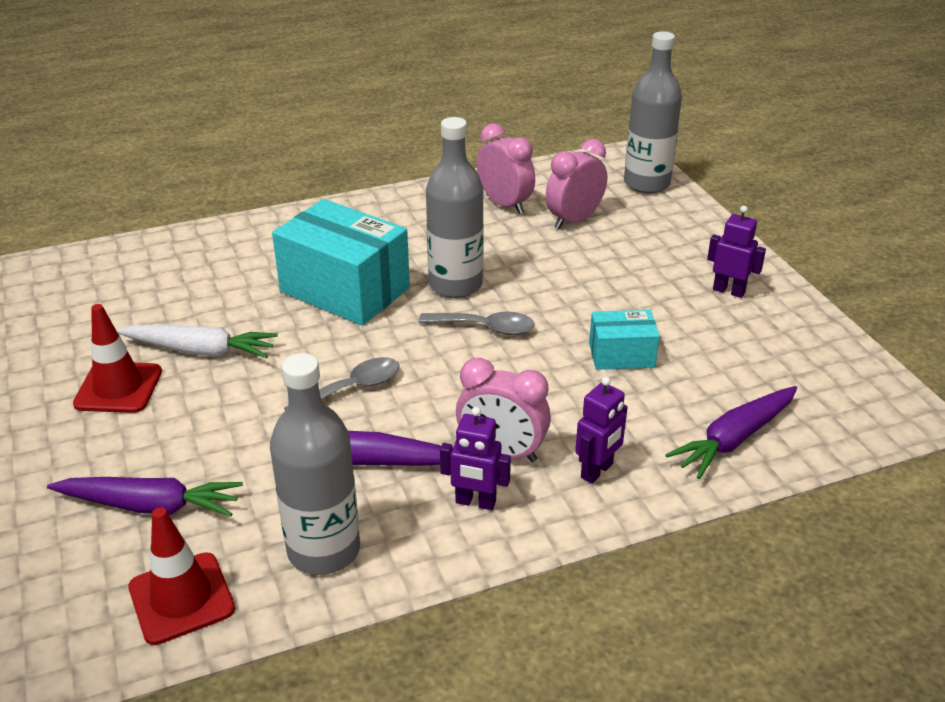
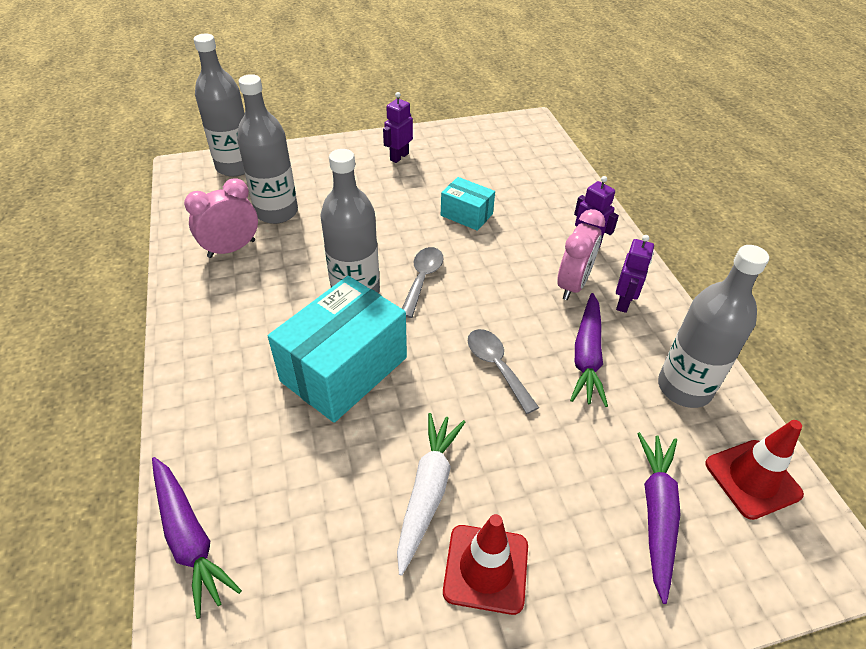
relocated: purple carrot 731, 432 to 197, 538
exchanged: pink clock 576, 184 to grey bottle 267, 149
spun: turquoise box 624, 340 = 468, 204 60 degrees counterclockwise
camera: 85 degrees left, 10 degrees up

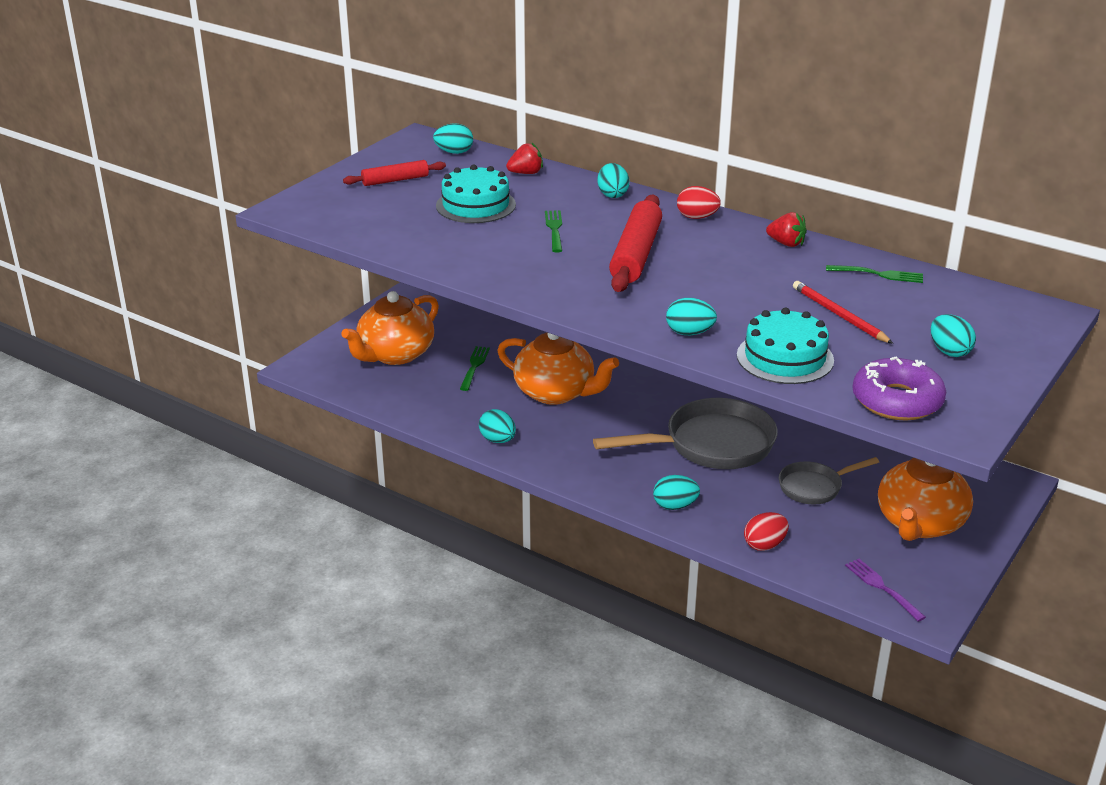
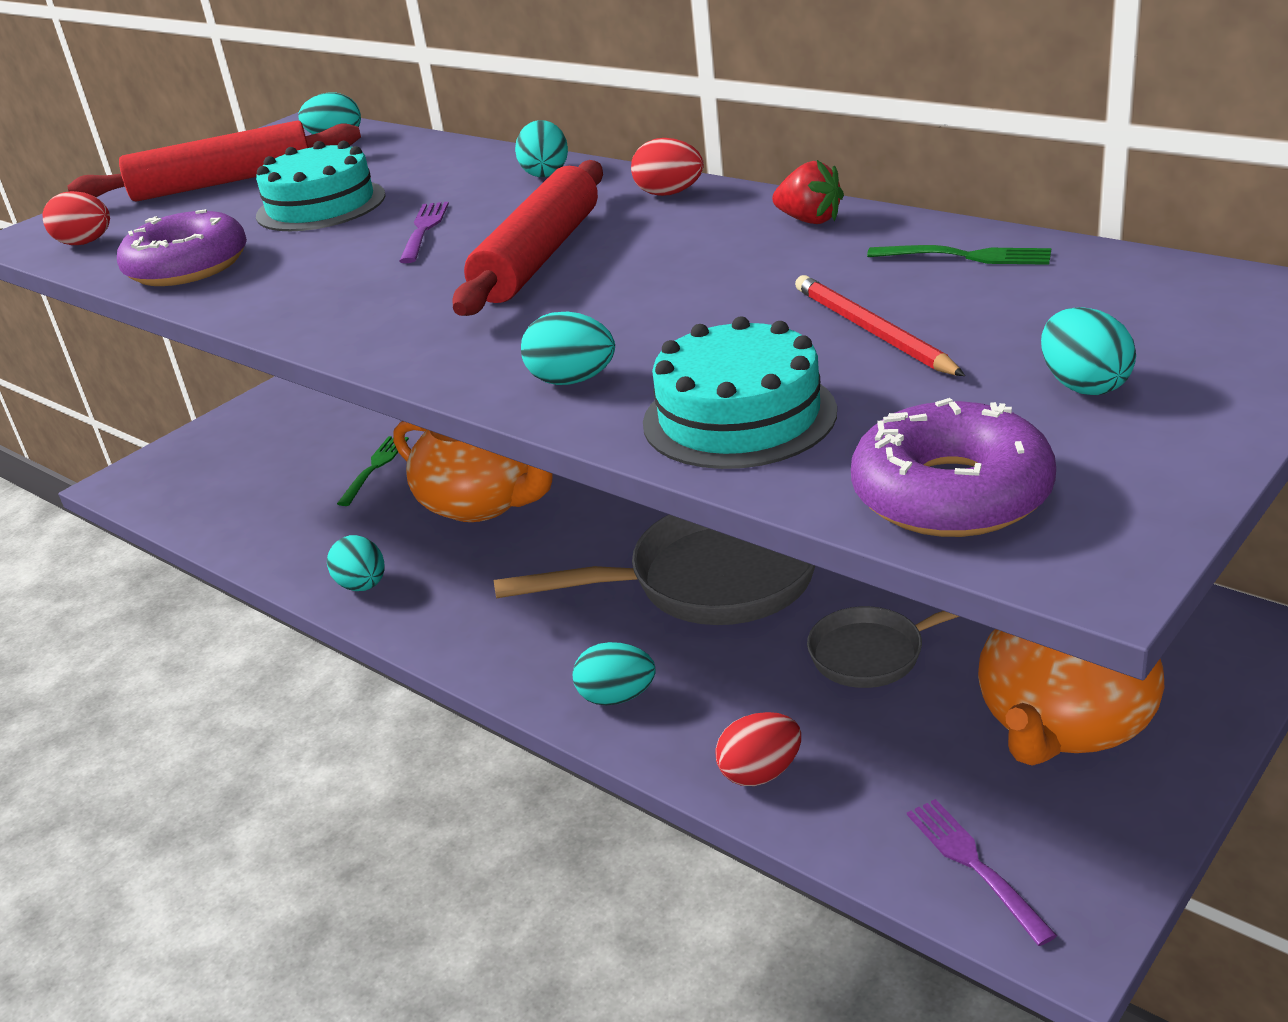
missing: orange teapot 390, 328; red strawberry 524, 158
appeared: red egg 76, 218; purple donut 182, 247
colour: green fork 553, 231 to purple fork 424, 232
size: red rolling pin 394, 173 = 214, 161 x1.73
camera: 10 degrees right, 0 degrees up

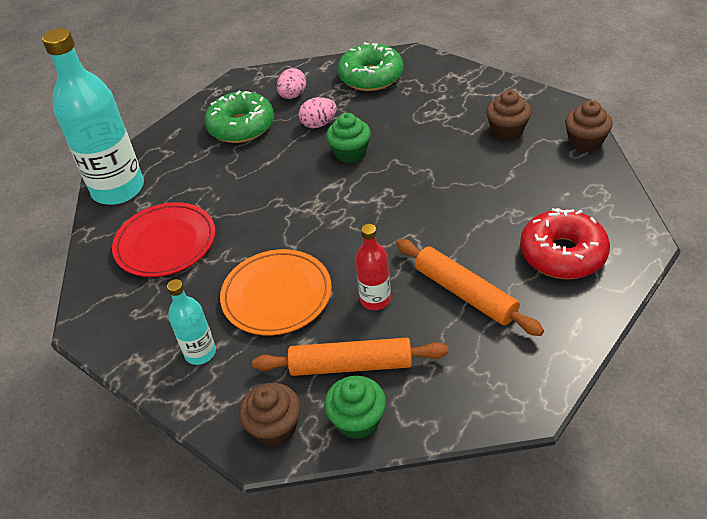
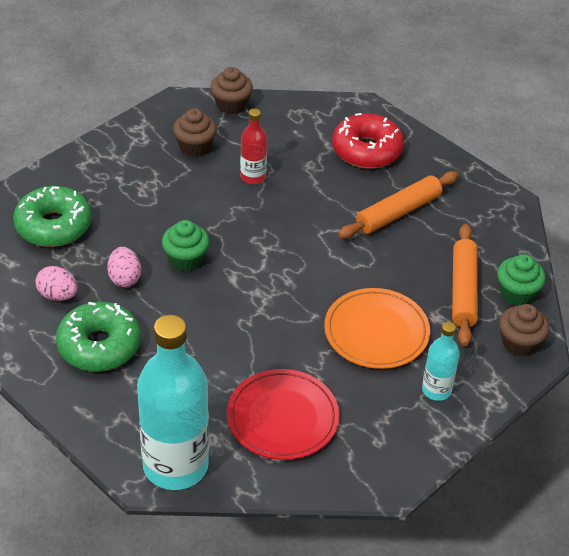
relocated: red bottle 373, 267 to 253, 146
camera: 90 degrees left, 0 degrees up

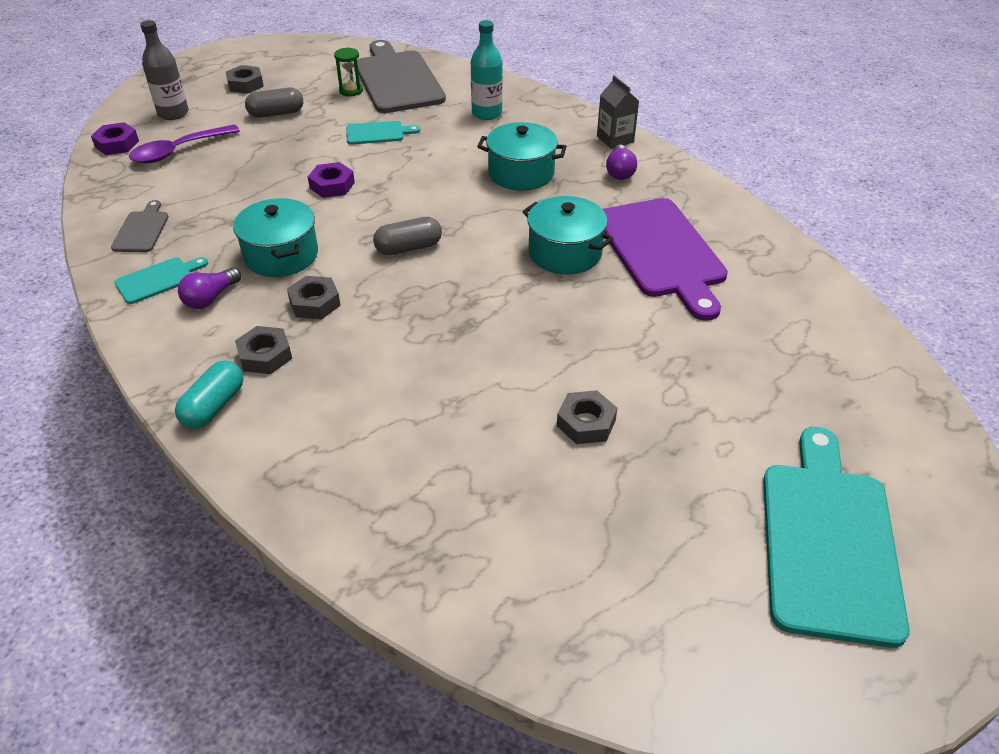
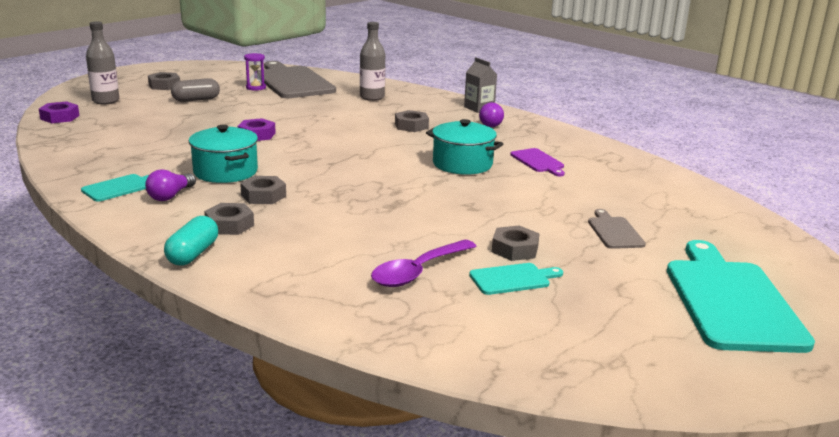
missing: grey capsule 407, 236
relocated: grey cutting board 140, 226 to 617, 229; purple spoon 184, 144 to 424, 263; turquoise cutting board 383, 133 to 516, 279
exchanged: turquoise pot 522, 156 to grey nut 412, 121
colour: green hourglass 348, 71 to purple hourglass 255, 72; turquoise bottle 487, 70 to grey bottle 372, 61
size: purple cutting board 665, 259 = 537, 162 x0.47
camera: 10 degrees left, 20 degrees down

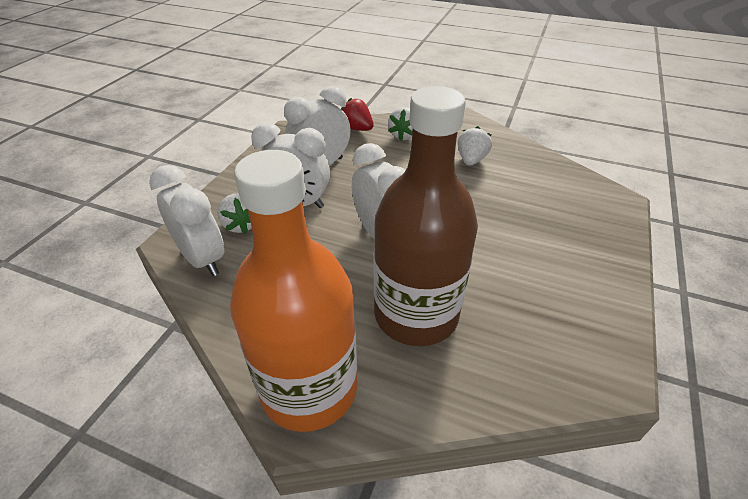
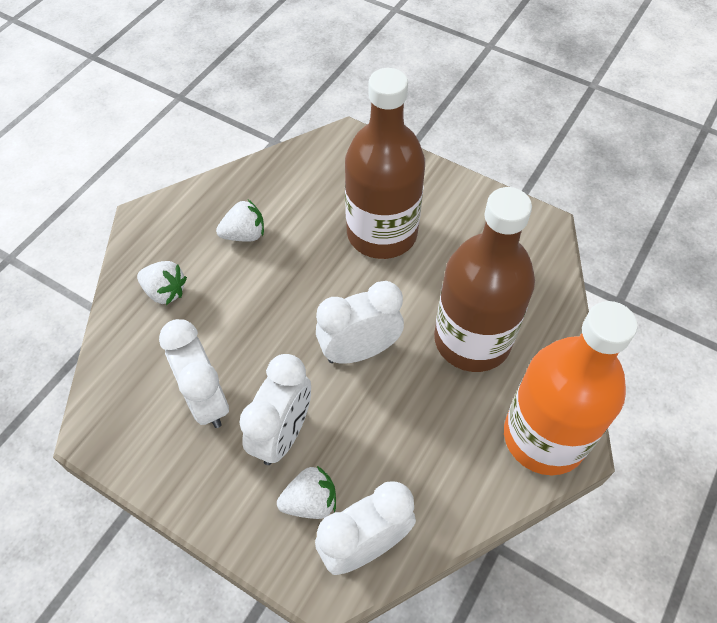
missing: red strawberry 357, 114
appeared: brown bottle 385, 163
spun: white strawberry 475, 146 = 240, 221 135 degrees clockwise
camera: 80 degrees left, 15 degrees up

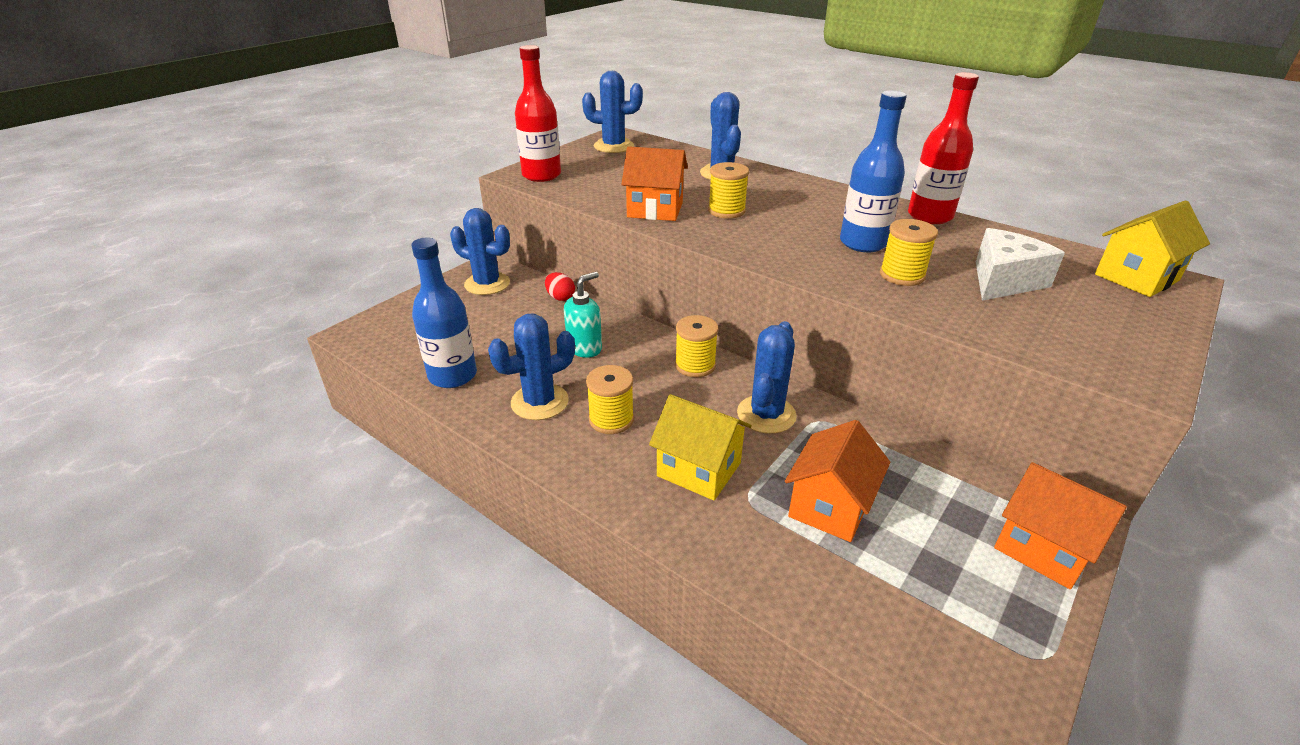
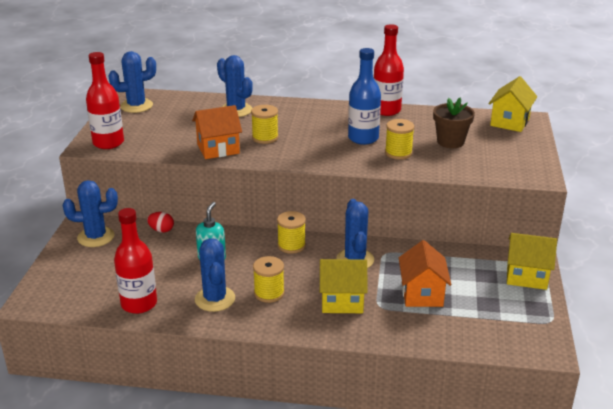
exchanged: white cheese 1020, 264 to brown flower pot 454, 123
colour: blue bottle 444, 312 to red bottle 135, 261; orange house 1060, 525 to yellow house 532, 261
spun: blue cactus 531, 367 = 215, 275 45 degrees counterclockwise
camera: 30 degrees left, 5 degrees down

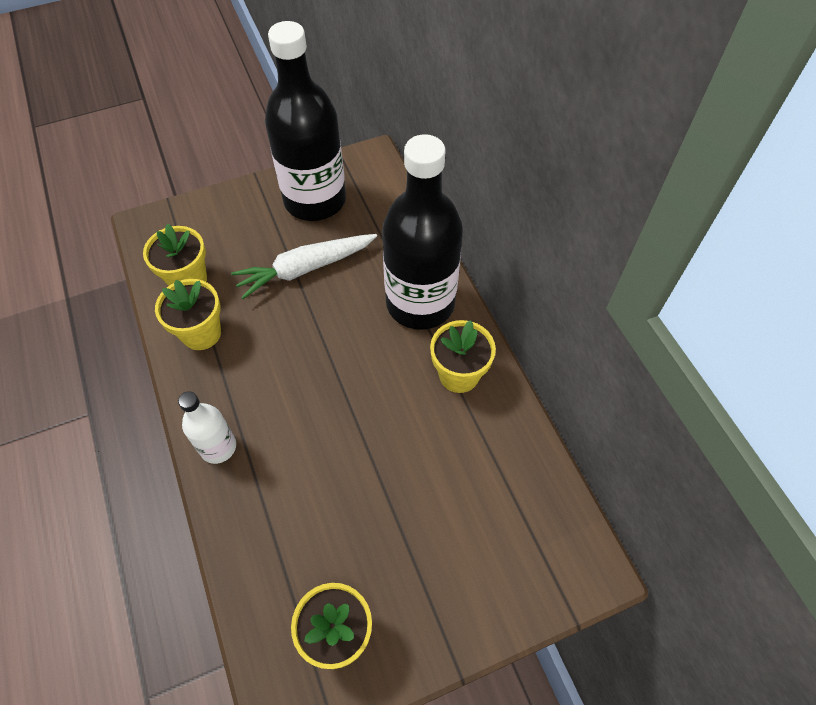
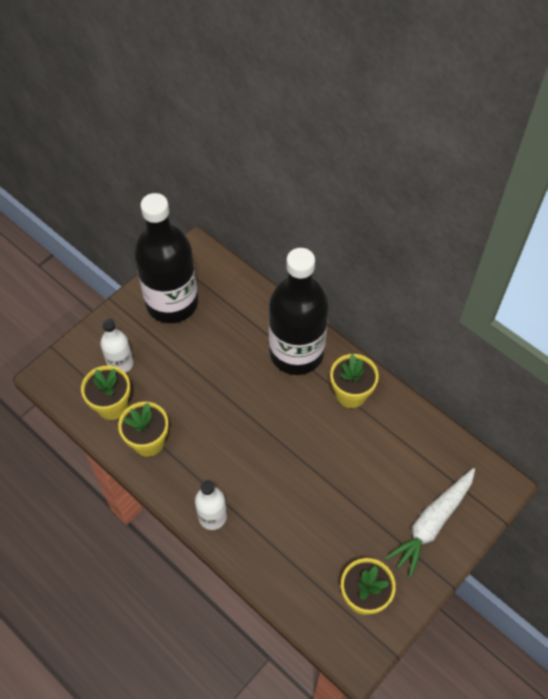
appeared: white bottle 116, 346
relocated: white carrot 304, 266 to 430, 523
camera: 25 degrees left, 0 degrees up

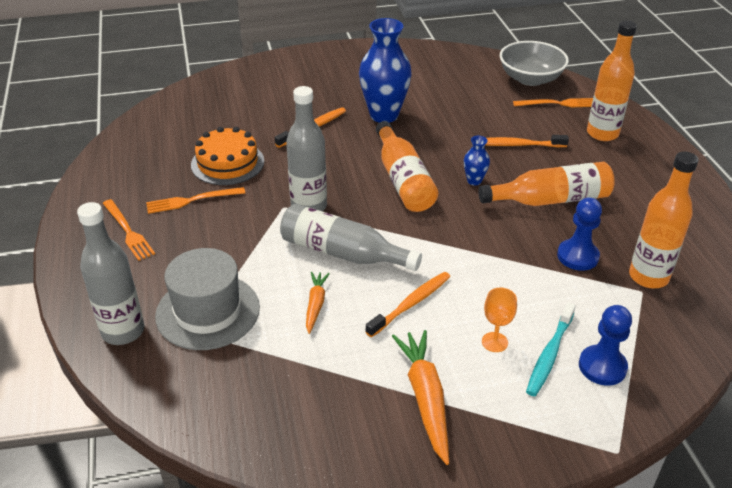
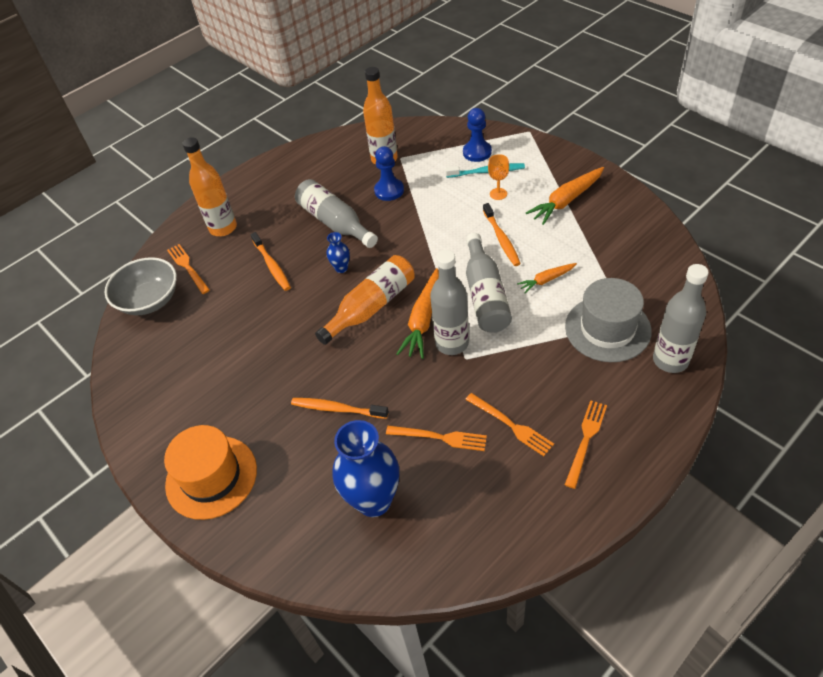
appeared: orange hat 210, 472; orange carrot 418, 313
relocated: blue vase 385, 70 to 365, 468
exchanged: orange cake 227, 156 to orange fork 436, 438
colour: orange bottle 546, 184 to grey bottle 336, 213
spun: orange toothbrush 407, 304 = 502, 234 120 degrees counterclockwise
camera: 115 degrees left, 10 degrees up

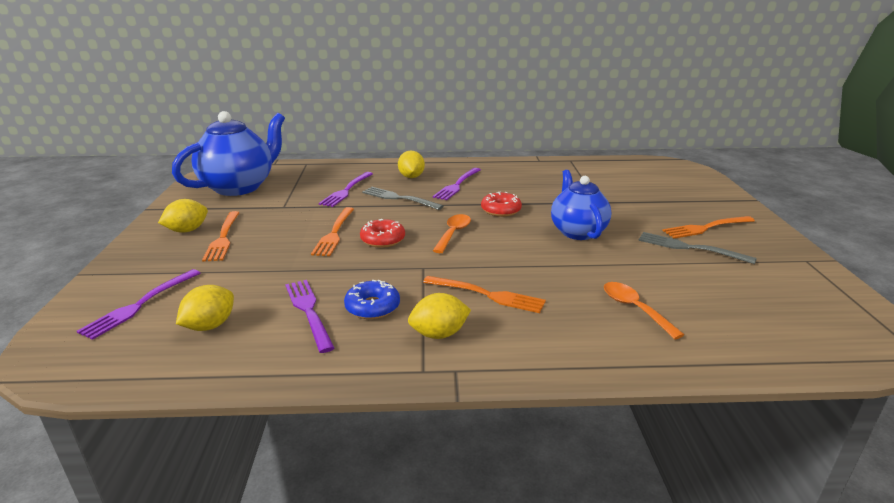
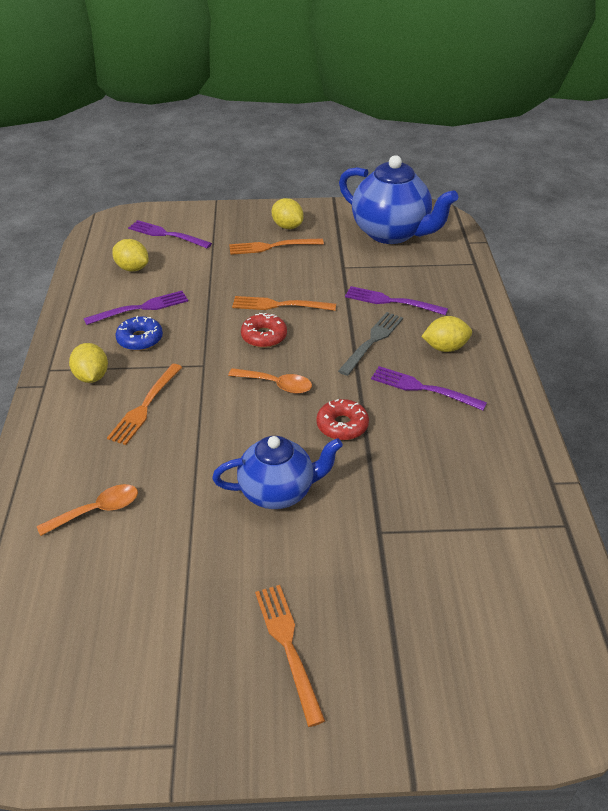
missing: grey fork 697, 248
camera: 90 degrees right, 15 degrees up

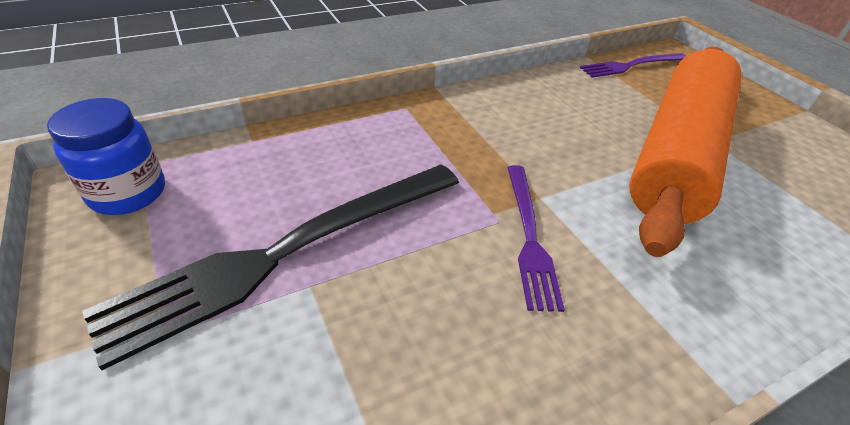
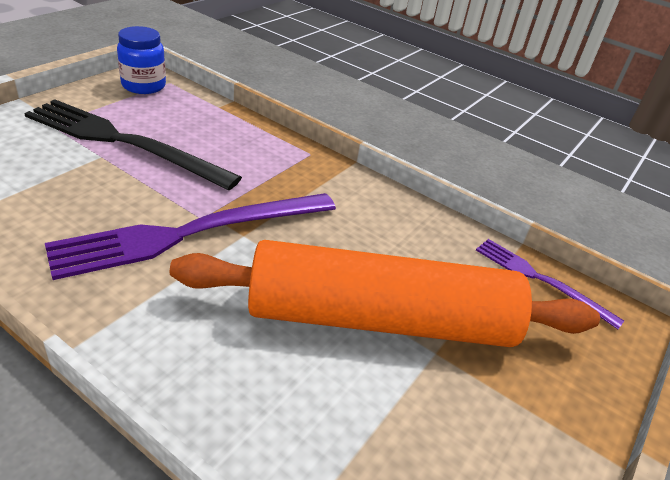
size: purple fork 536, 238 = 190, 236 x1.84
camera: 60 degrees right, 5 degrees down

